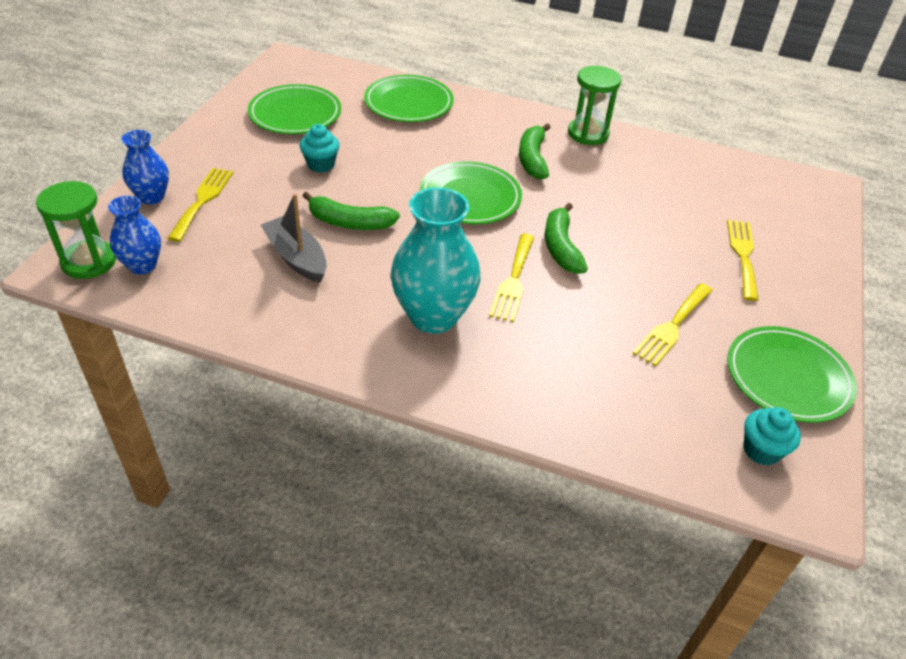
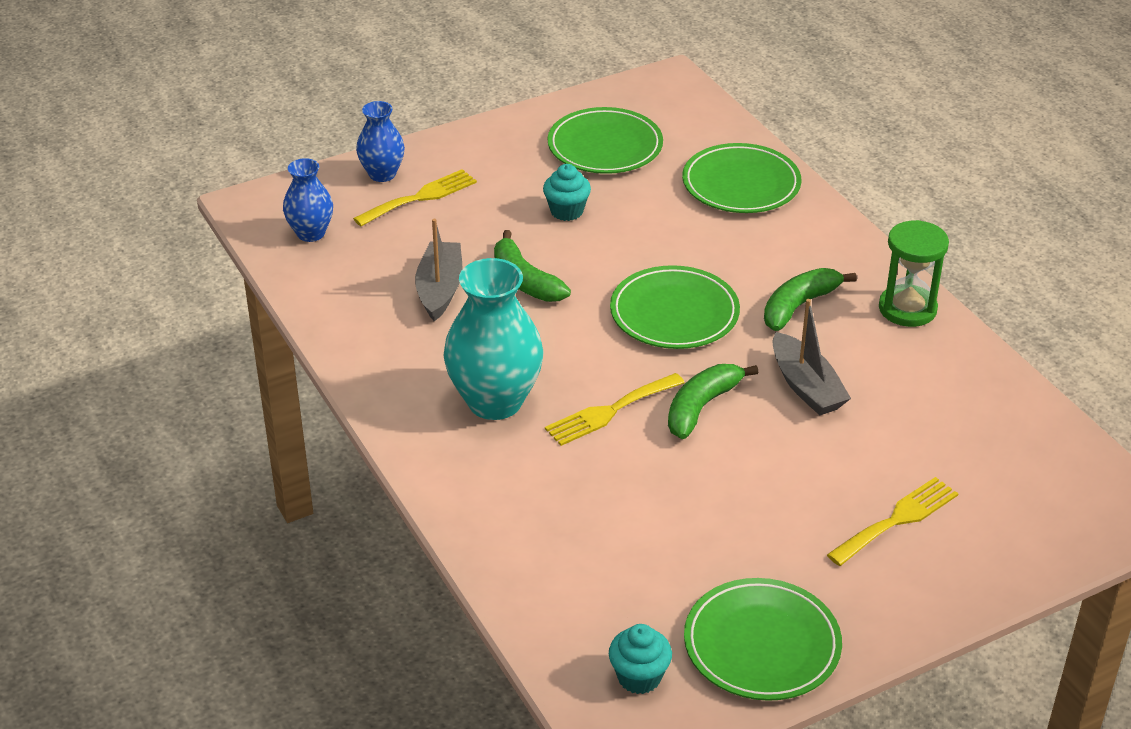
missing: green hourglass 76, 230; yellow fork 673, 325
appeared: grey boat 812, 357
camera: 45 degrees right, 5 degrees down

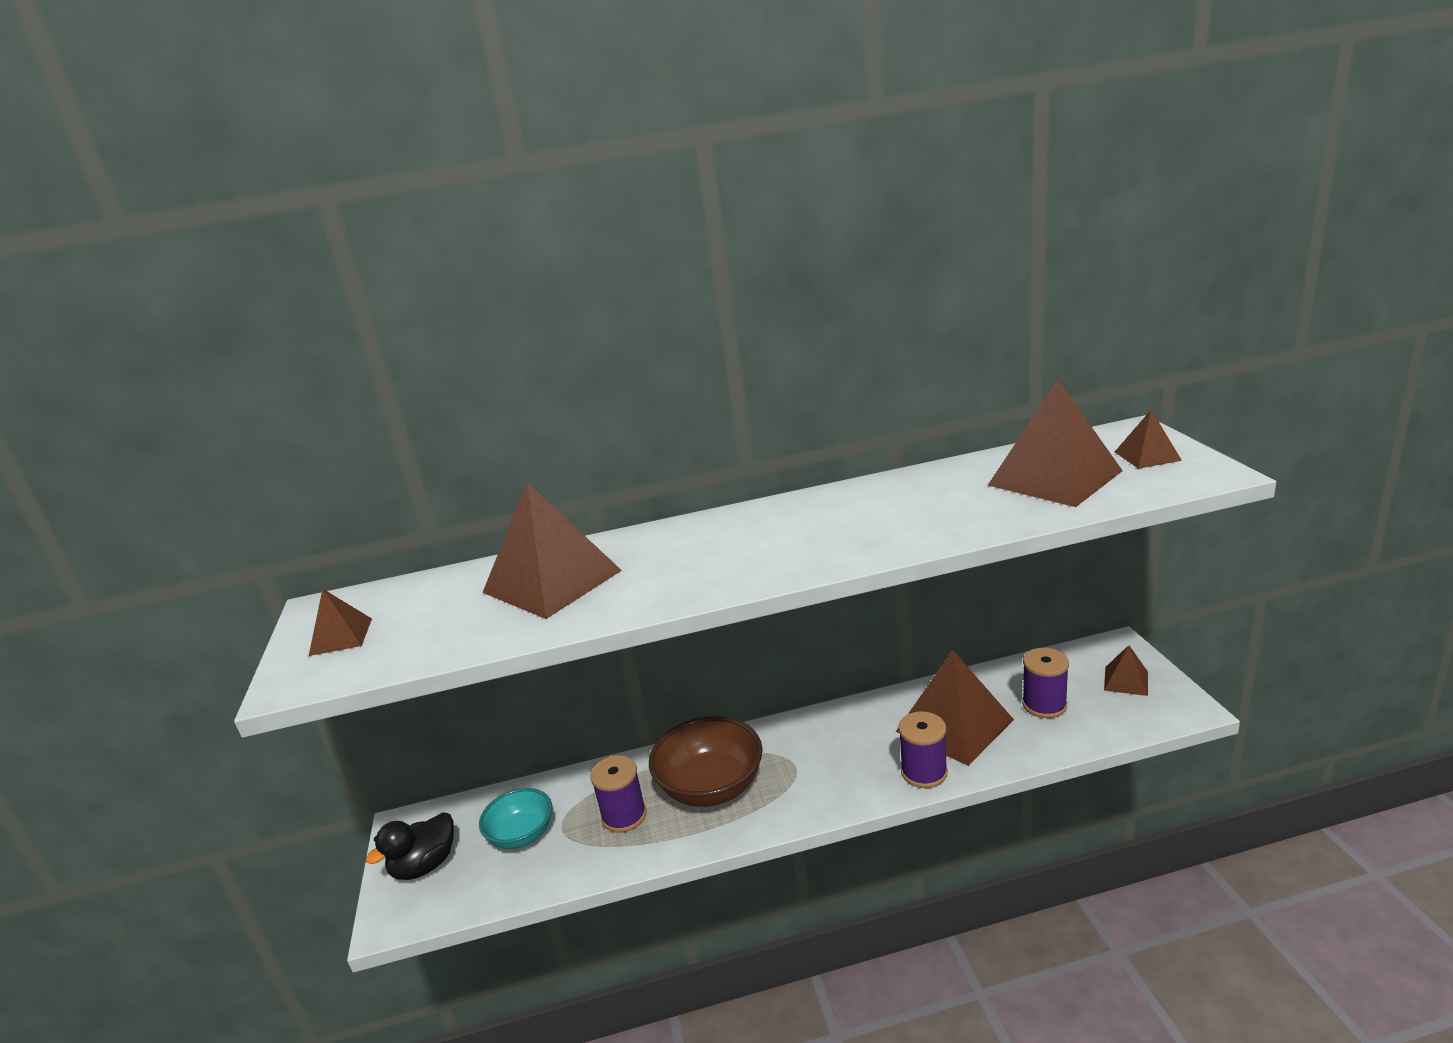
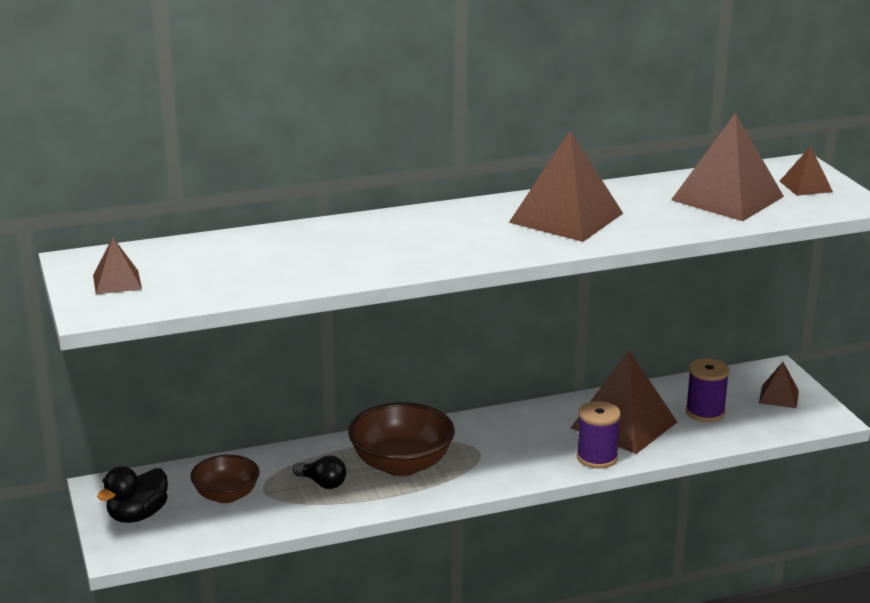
relocated: brown pyramid 552, 550 to 566, 186
exchanged: purple spool 618, 794 to black light bulb 319, 472
colour: turquoise bowl 515, 818 to brown bowl 225, 479
camera: 10 degrees left, 0 degrees up

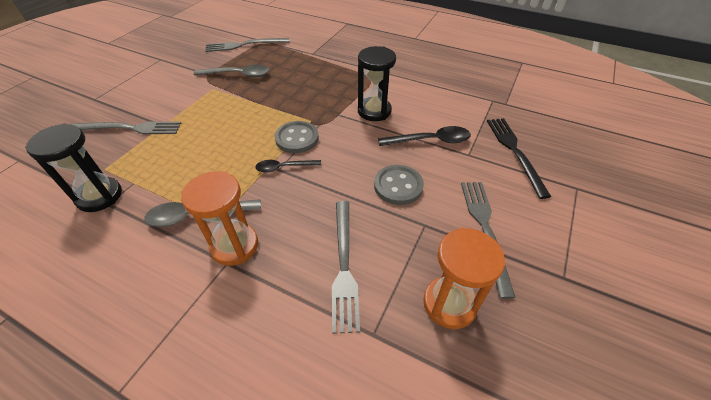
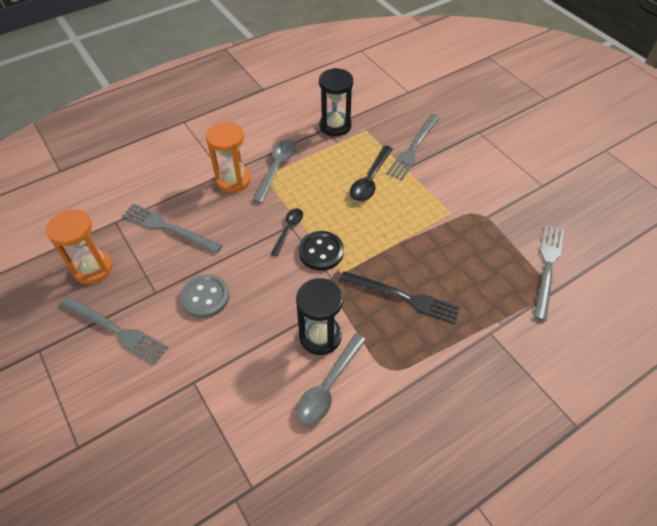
relocated: grey spoon 231, 70 to 331, 379; black spoon 424, 136 to 371, 173; black fork 519, 158 to 400, 297
colour: grey button 297, 137 to black button 321, 251
camera: 120 degrees right, 5 degrees up

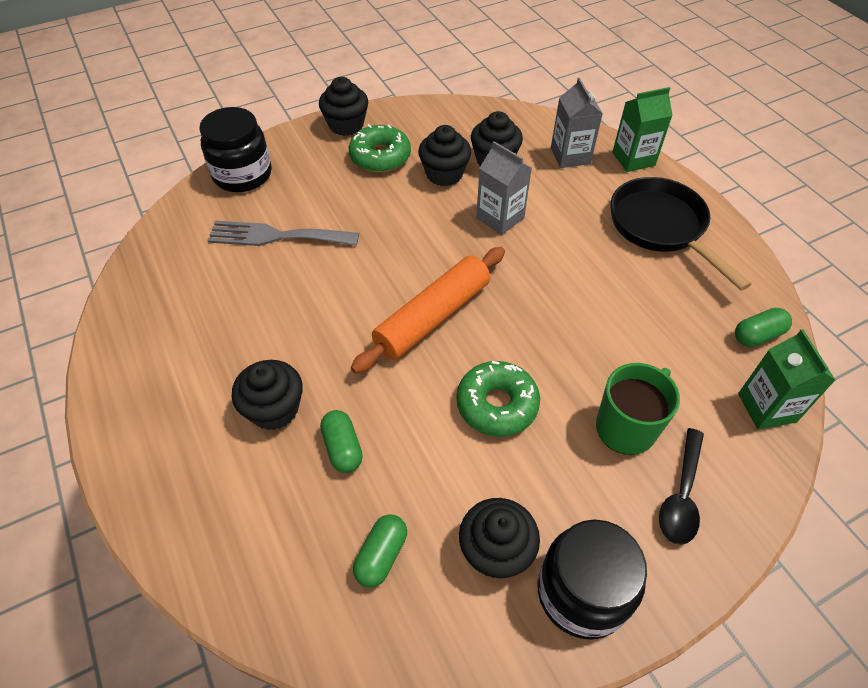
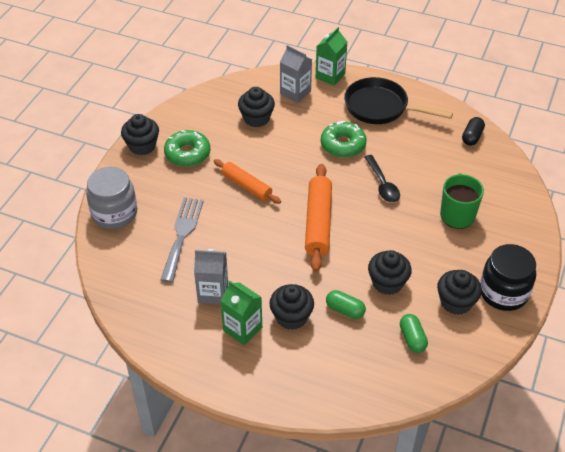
appeared: orange rolling pin 247, 181
relocated: black cupcake 444, 155 to 390, 272; green donut 498, 399 to 344, 139; grey carton 504, 188 to 211, 276; black spoon 681, 486 to 382, 178; green carton 786, 379 to 241, 313
colour: black jar 235, 149 to grey jar 111, 198; green capsule 763, 327 to black capsule 473, 131
spun: grey fork 283, 233 = 182, 240 135 degrees clockwise
camera: 40 degrees left, 5 degrees down

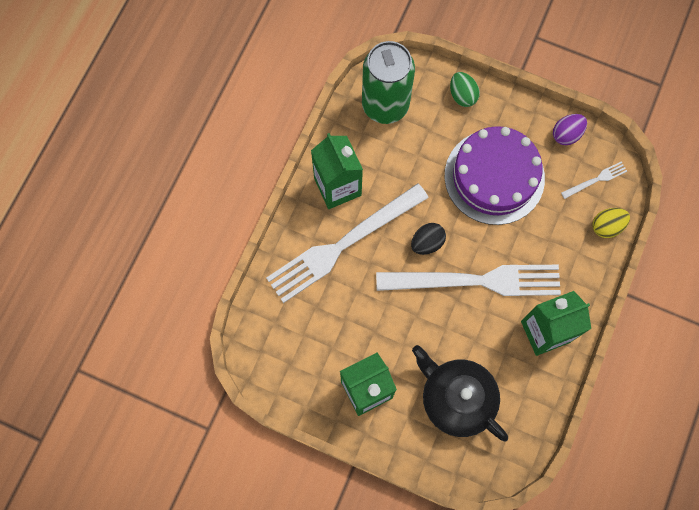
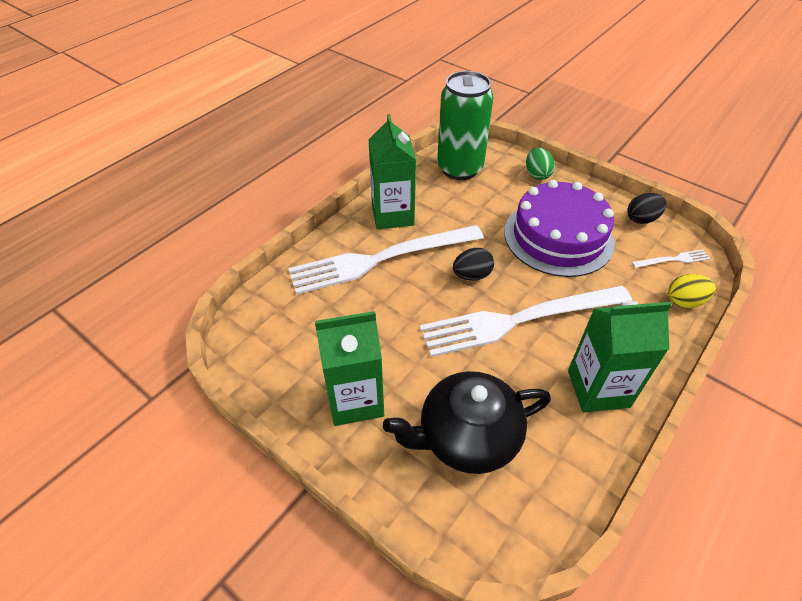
colour: purple egg 570, 129 to black egg 647, 208
spun: white fork 468, 280 = 526, 321 150 degrees clockwise; black teapot 460, 393 = 467, 422 75 degrees counterclockwise
camera: 15 degrees right, 25 degrees down

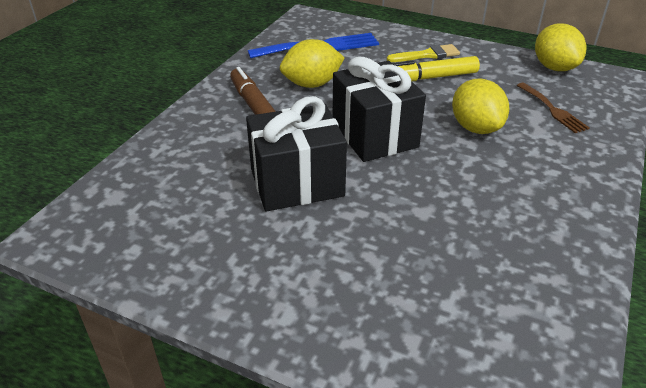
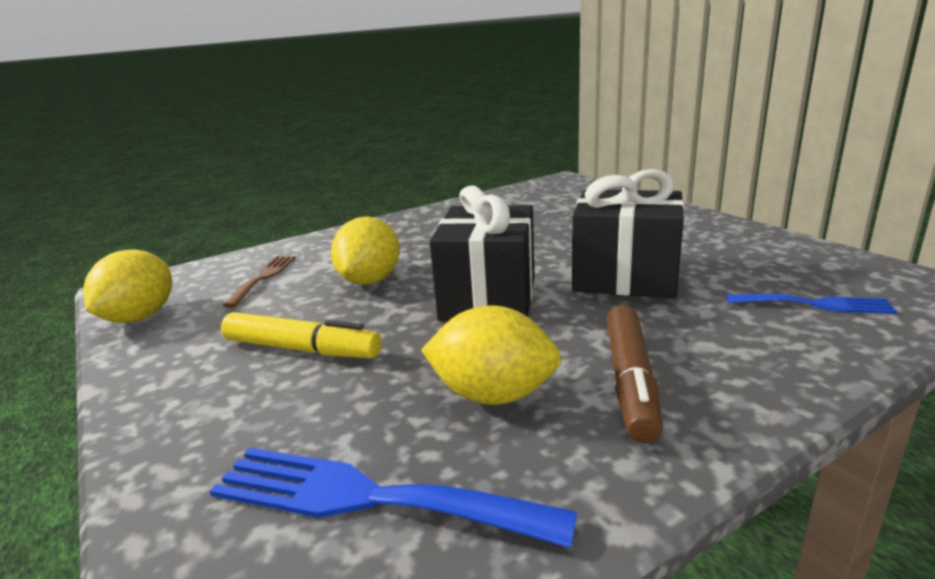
missing: yellow brush 423, 53
appeared: blue fork 811, 303
camera: 145 degrees left, 15 degrees down

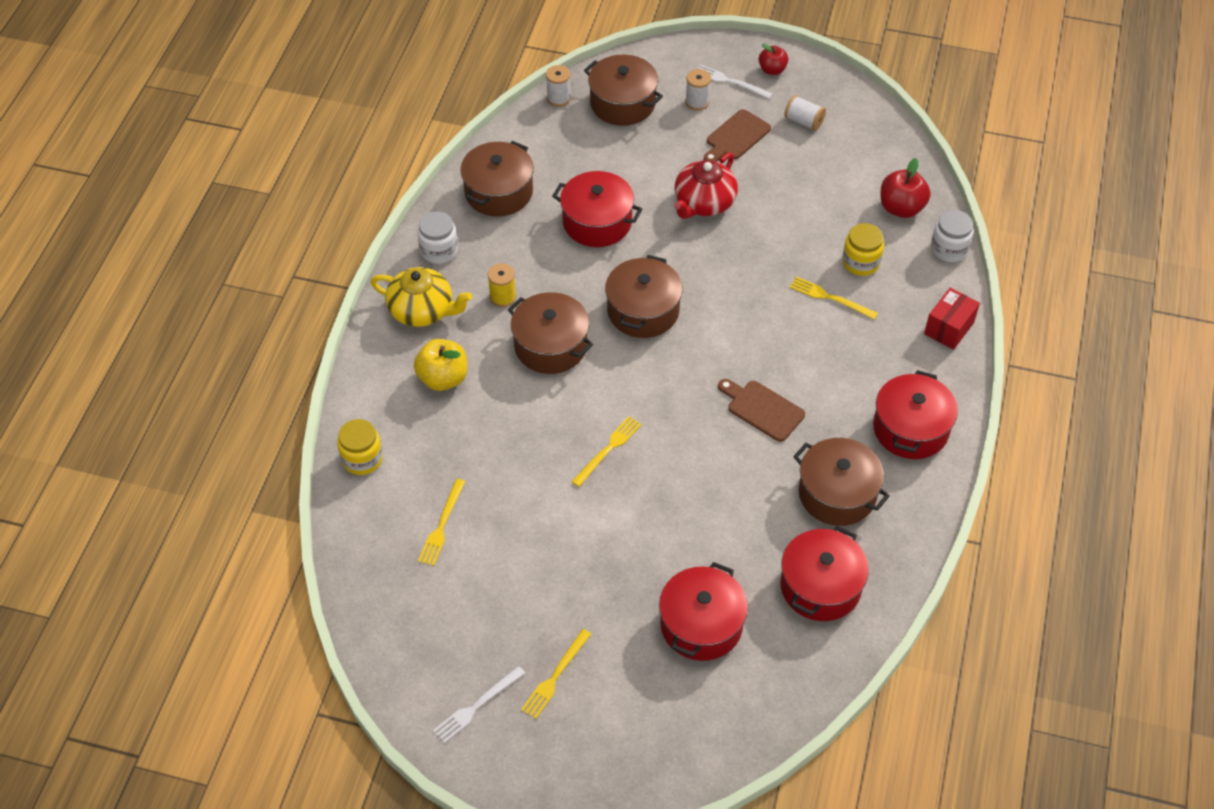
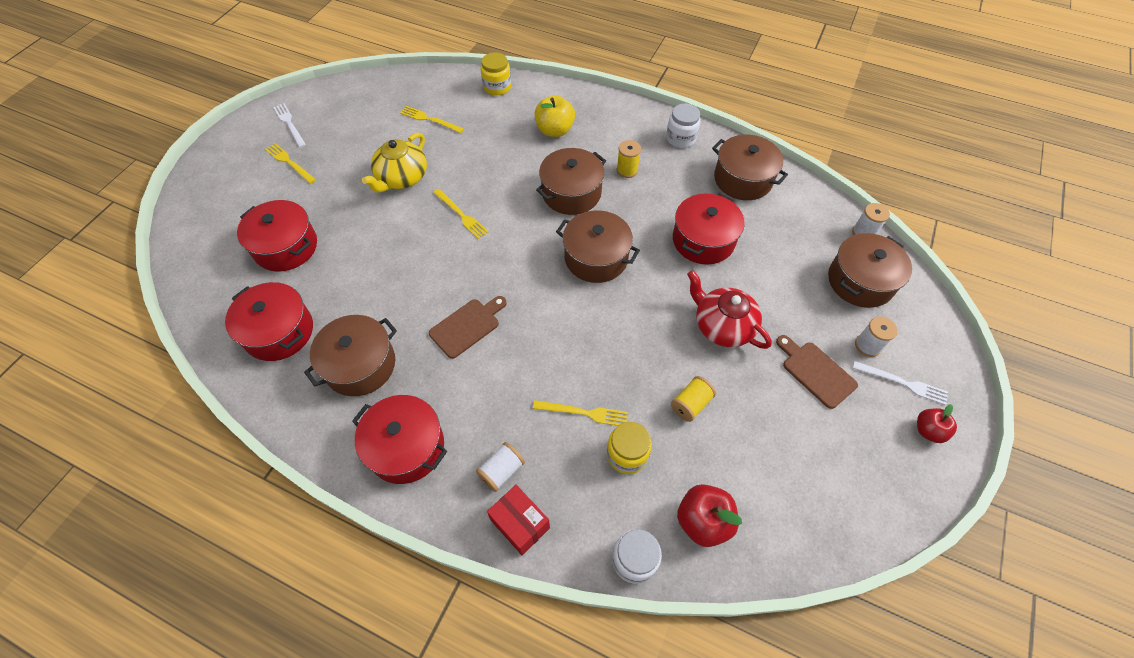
appeared: yellow spool 693, 399
relocated: yellow teapot 421, 297 to 394, 162; white spool 805, 113 to 500, 467
spun: white fork 735, 81 = 900, 383 75 degrees clockwise; yellow fork 834, 298 = 580, 413 60 degrees clockwise
camera: 100 degrees right, 5 degrees up

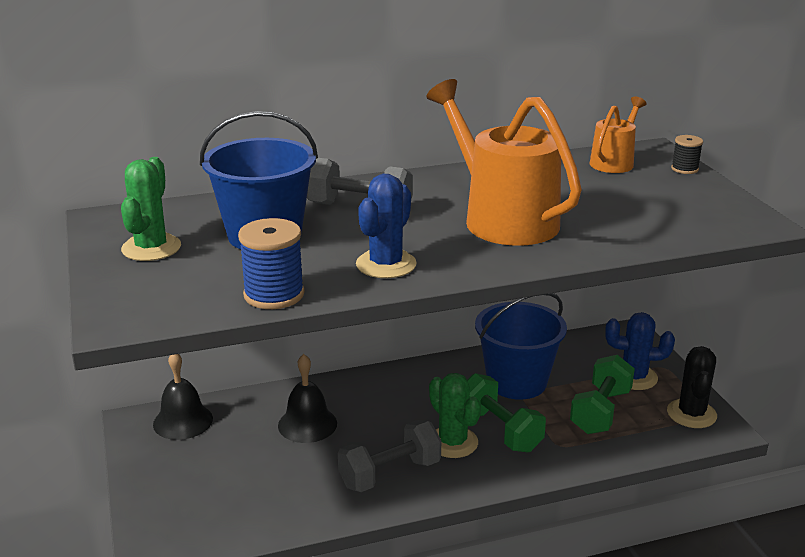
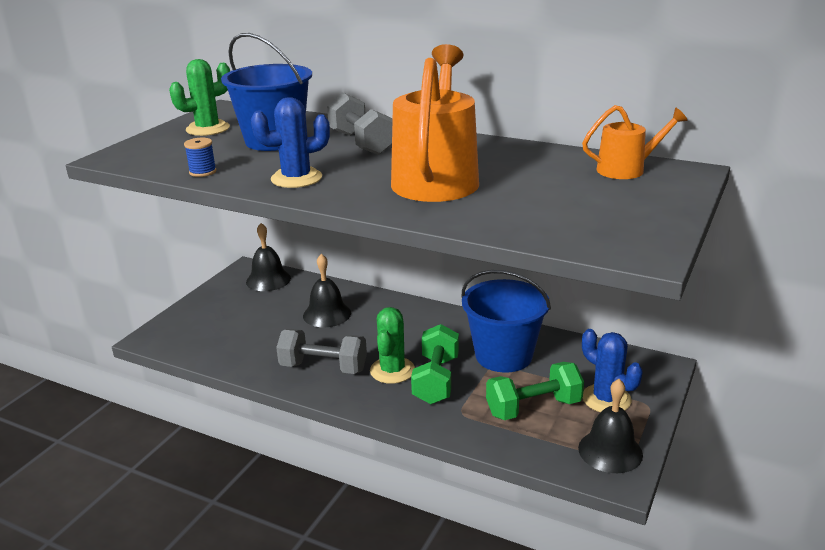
missing: black spool 687, 154
exchanged: black cactus 692, 387 to black bell 610, 426
size: blue spool 271, 263 = 200, 157 x0.57
camera: 45 degrees right, 0 degrees up

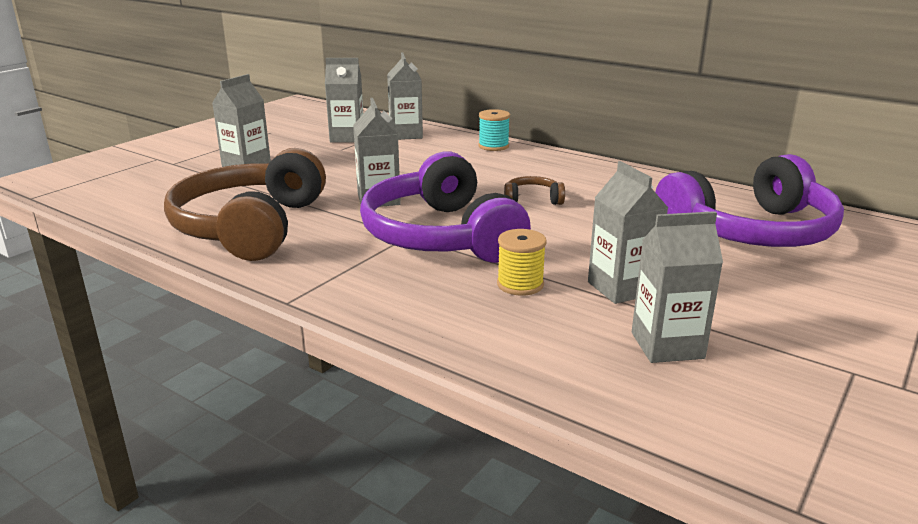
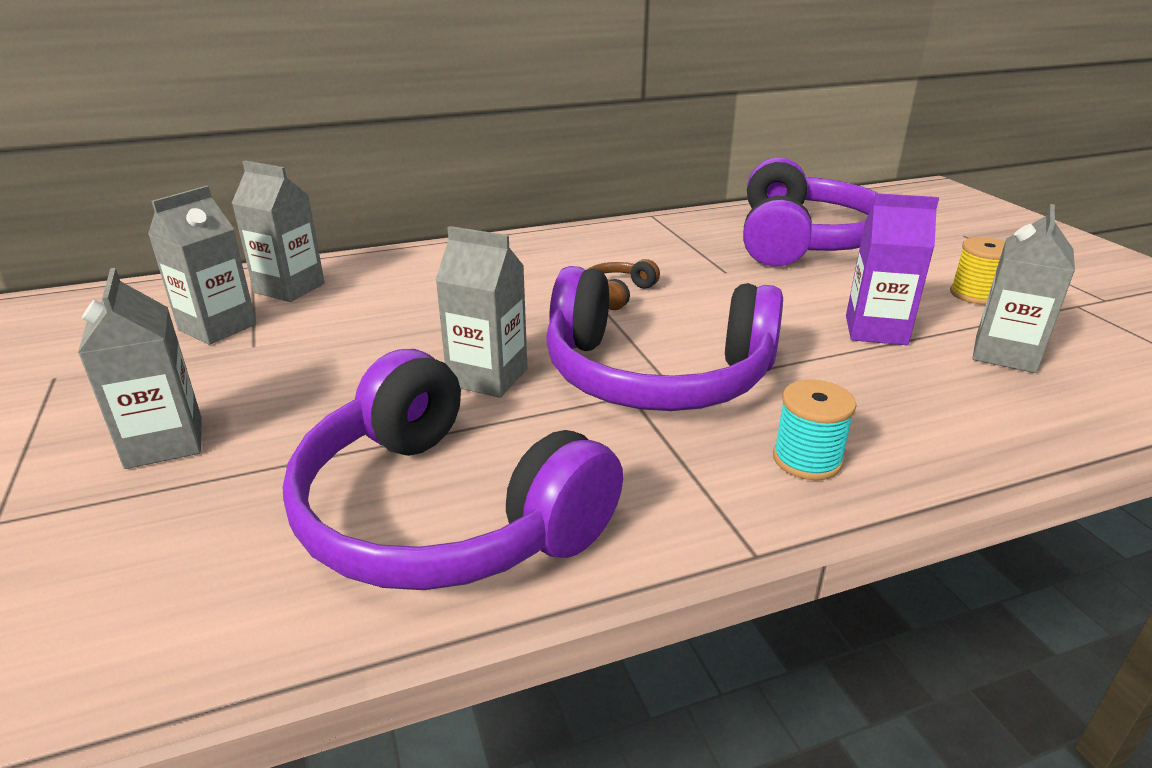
relocated: turquoise spool 494, 130 to 815, 430; yellow spool 522, 262 to 977, 271
colour: brown headphones 245, 204 to purple headphones 453, 469; grey carton 628, 232 to purple carton 892, 269
camera: 55 degrees left, 5 degrees up

